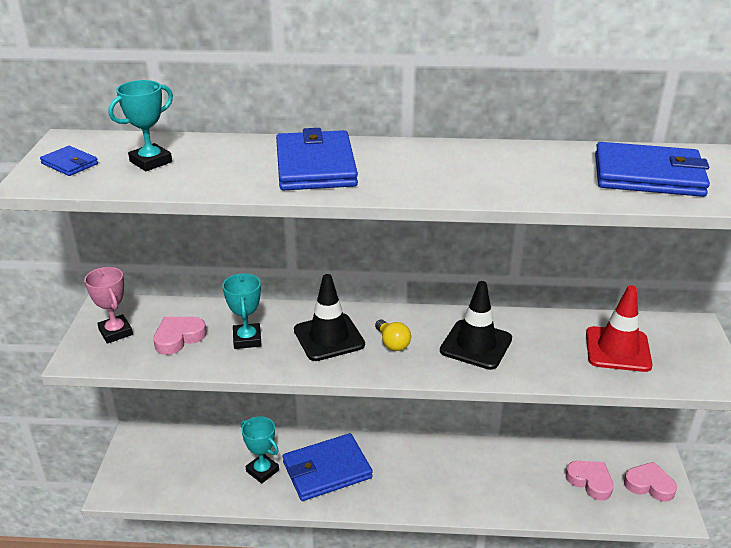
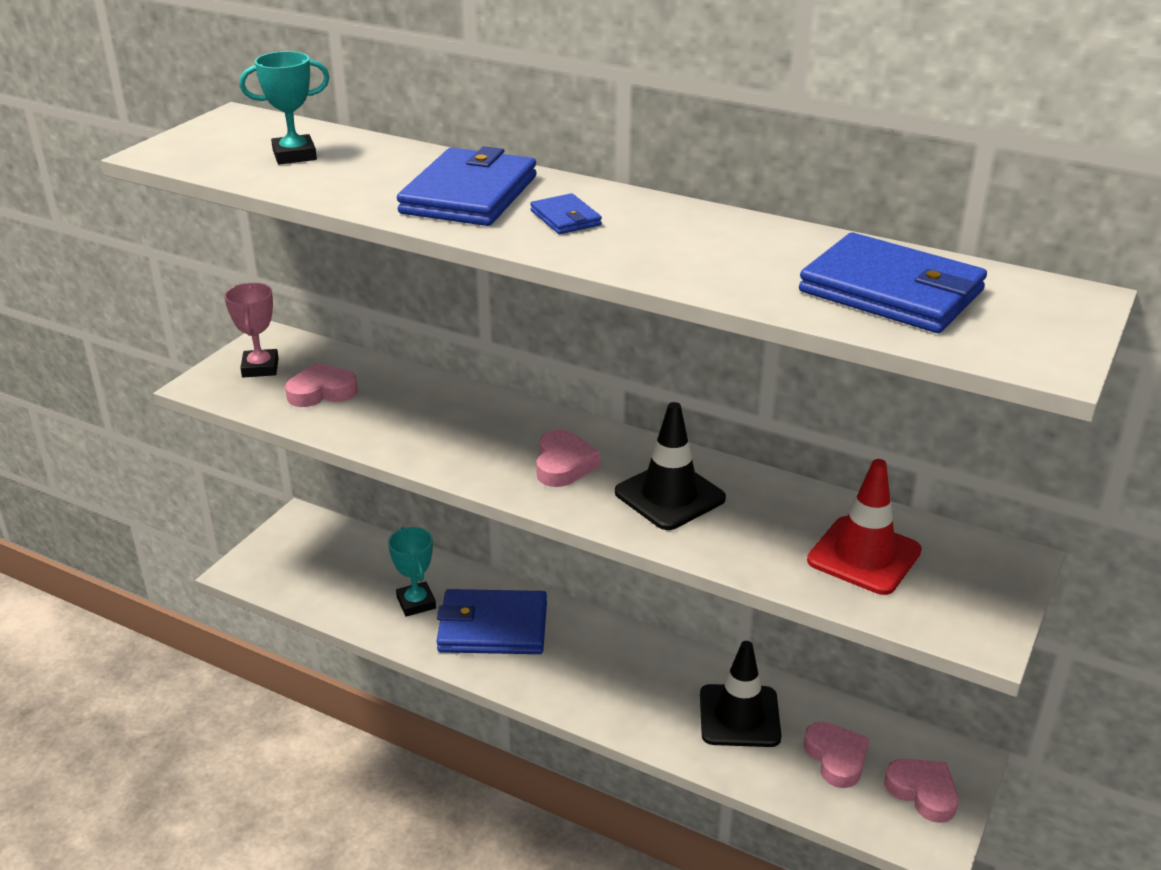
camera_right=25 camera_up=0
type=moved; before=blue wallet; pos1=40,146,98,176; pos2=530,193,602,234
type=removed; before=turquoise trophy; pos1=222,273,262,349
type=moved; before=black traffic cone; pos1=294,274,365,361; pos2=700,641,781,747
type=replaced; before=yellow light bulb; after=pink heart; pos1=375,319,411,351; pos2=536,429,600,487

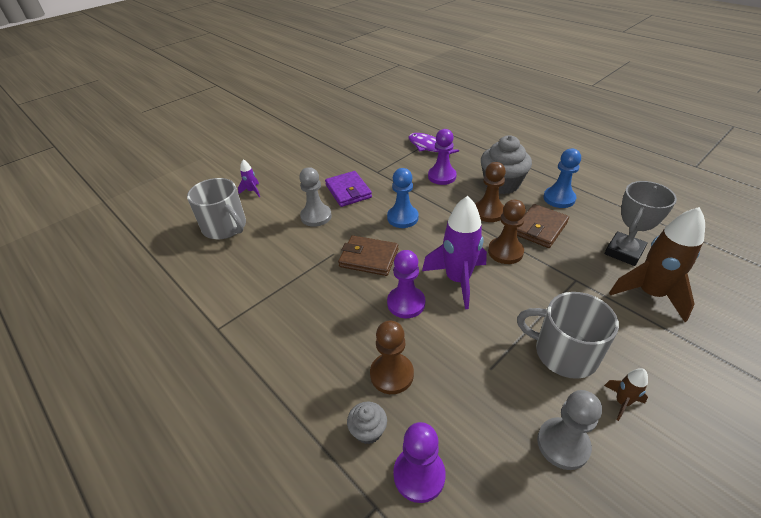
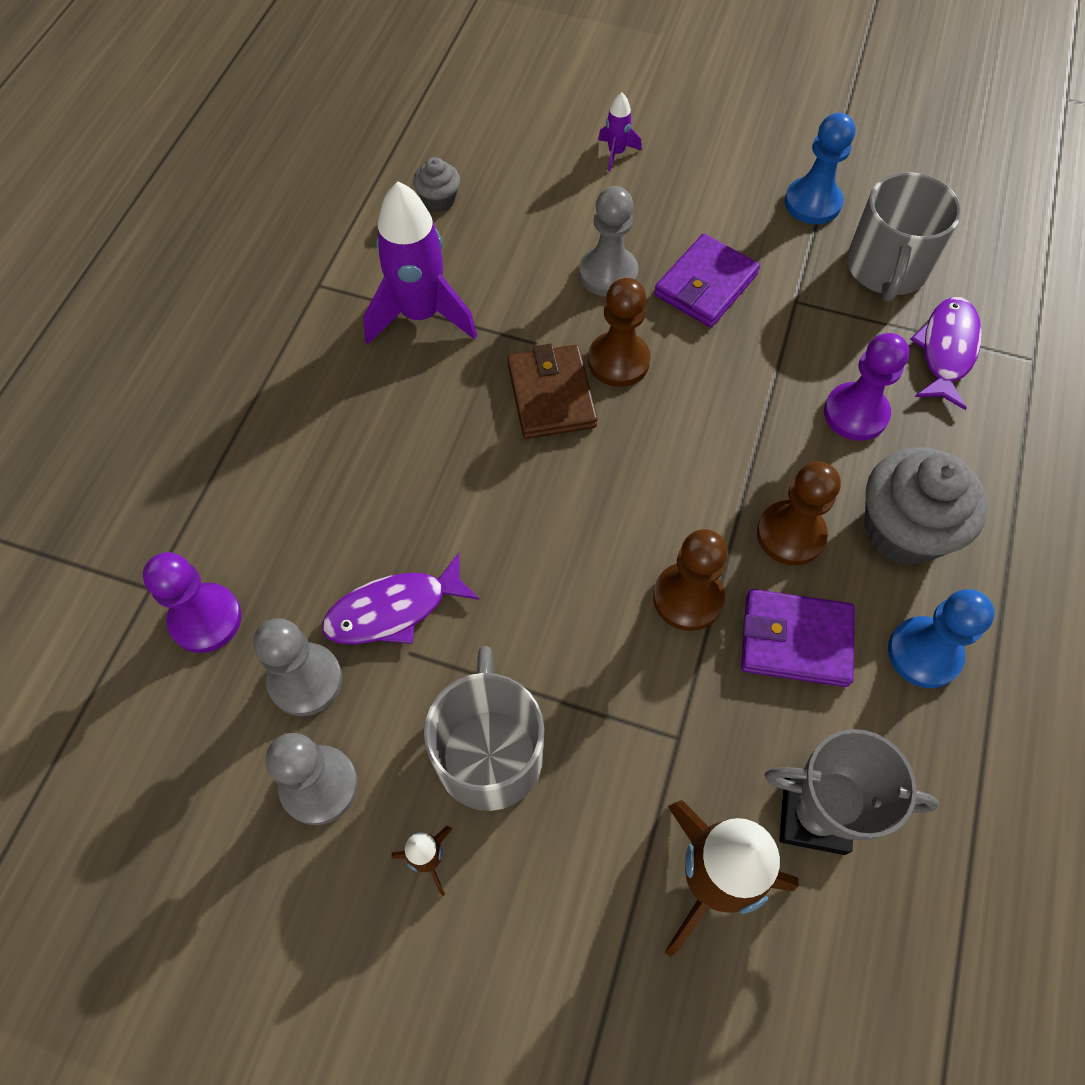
camera_right=60 camera_up=20
type=moved; before=blue pawn; pos1=387,168,419,228; pos2=785,113,855,224
type=moved; before=grey mug; pos1=187,178,246,239; pos2=847,172,961,301
type=moved; before=purple rocket; pos1=422,196,487,309; pos2=363,181,477,344
type=recoloured; before=brown wallet; after=purple wallet; pos1=517,204,569,248; pos2=741,589,855,687
type=removed; before=purple pawn; pos1=387,250,425,318
type=moved; before=brown pawn; pos1=370,320,414,394; pos2=588,278,651,387
type=moved; before=grey cupcake; pos1=347,402,387,444; pos2=413,157,460,212
type=added; after=purple fish; pos2=322,552,479,644
type=added; after=grey pawn; pos2=253,618,342,716

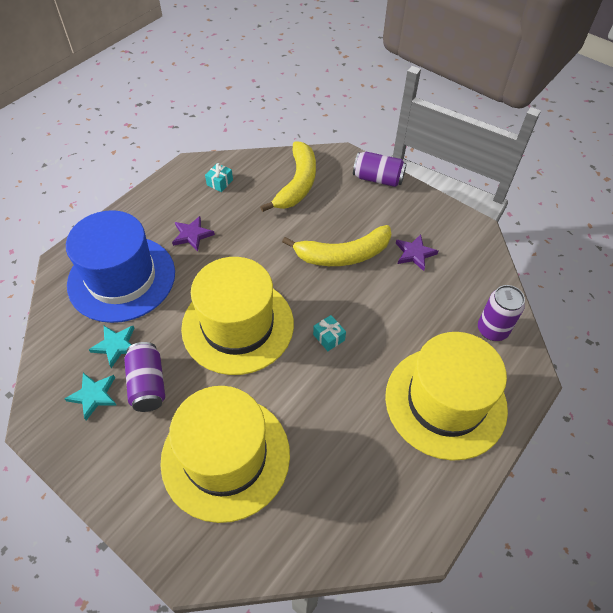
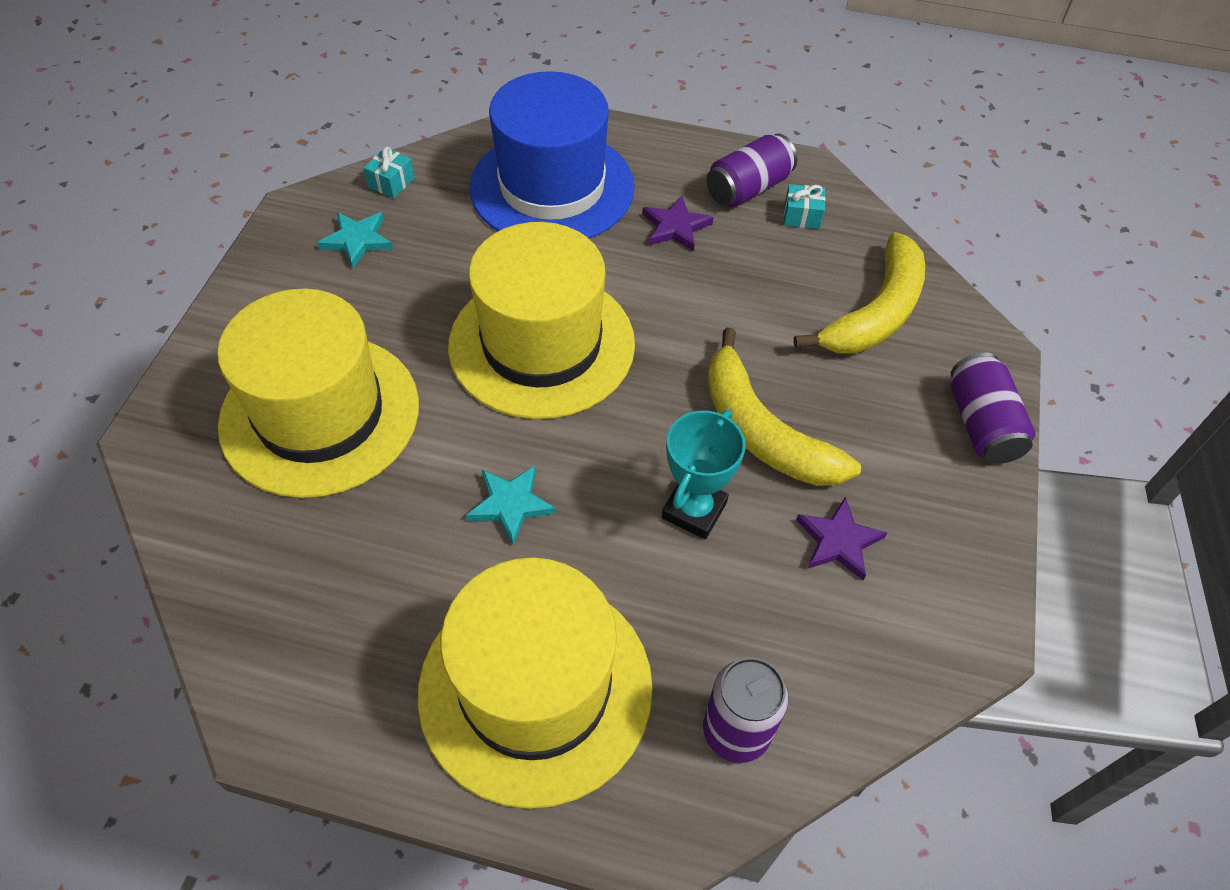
camera_right=65 camera_up=0
type=turned; before=yellow banana; pos1=260,141,316,212; pos2=794,232,925,353; turn=-45
type=moved; before=turquoise gift; pos1=313,315,346,351; pos2=364,147,415,198
type=moved; before=turquoise star; pos1=88,326,135,368; pos2=466,466,556,545
type=moved; before=purple can; pos1=124,342,165,412; pos2=707,133,797,207
type=added; after=turquoise trophy; pos2=662,410,746,539

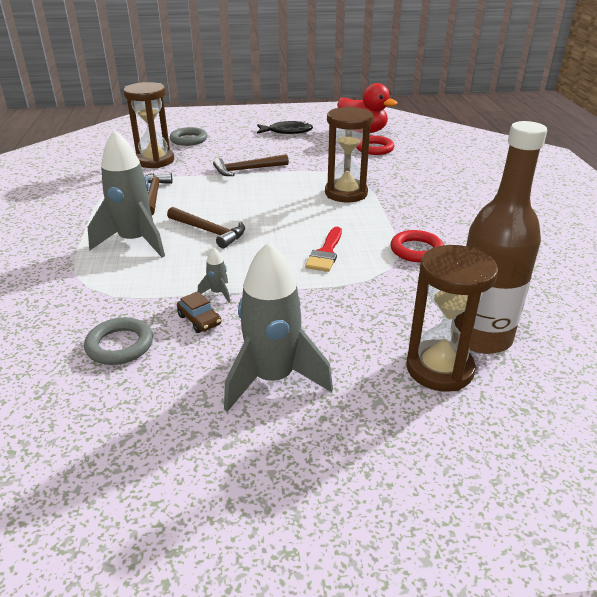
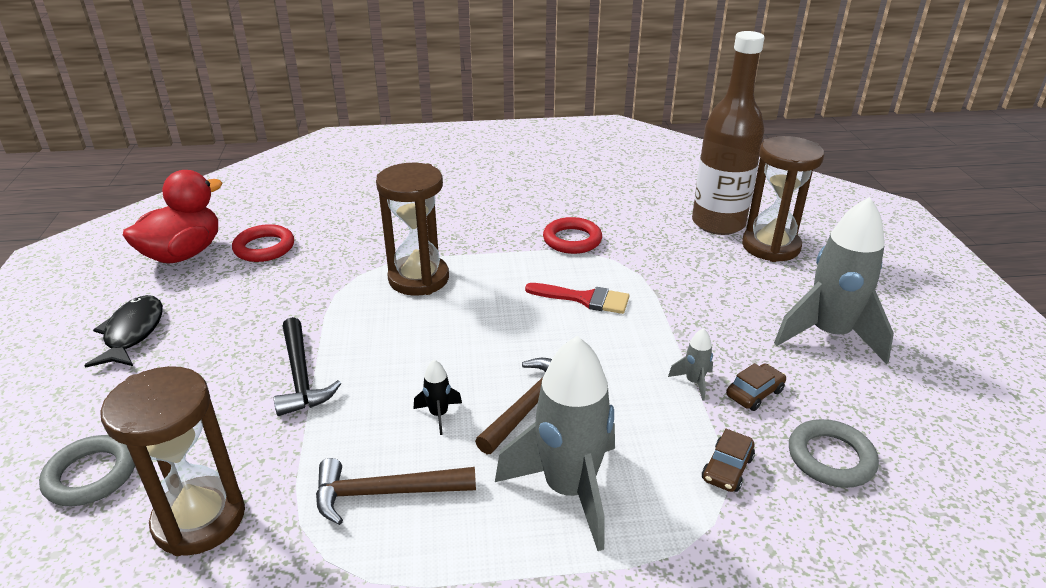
camera_right=-90 camera_up=0
type=recoloured; before=brown hammer; after=black hammer; pos1=213,154,289,176; pos2=274,317,341,416
type=added; after=black rocket; pos2=413,360,462,435
type=added; after=brown car; pos2=702,429,755,492

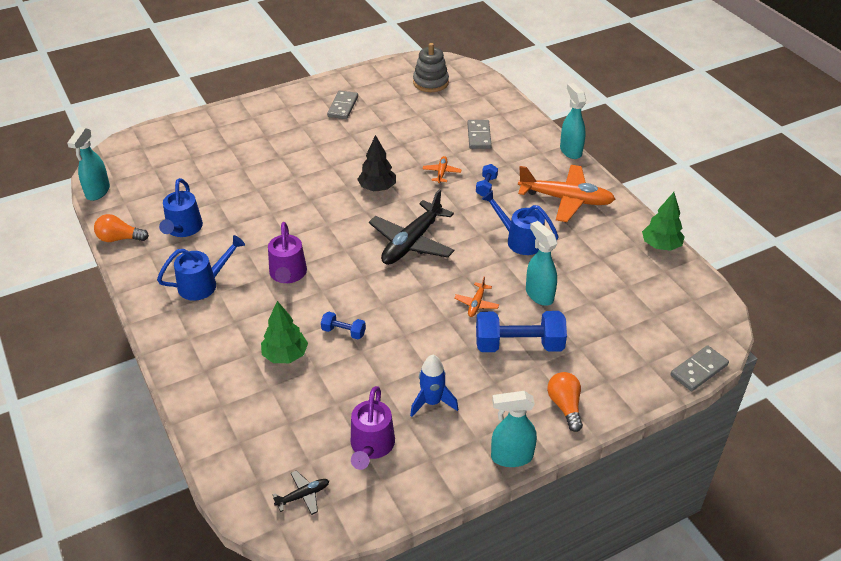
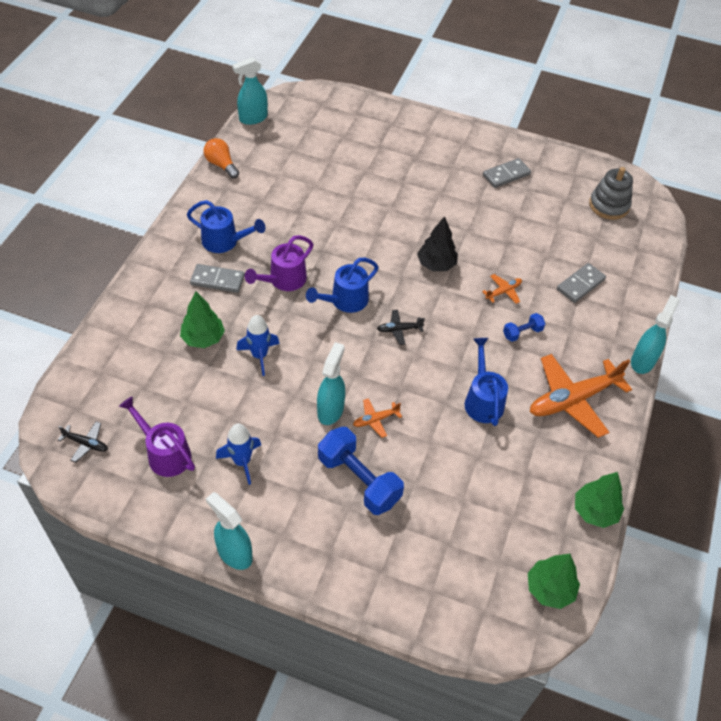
camera_right=45 camera_up=10
type=turned; before=orange plane; pos1=518,165,615,222; pos2=530,354,632,438; turn=90
type=moved; before=blue watering can; pos1=159,178,203,237; pos2=306,258,379,313
type=resized; before=black plane; pos1=369,189,454,265; pos2=377,310,425,345; scale=0.45
type=moved; before=turquoise spray bottle; pos1=526,221,557,306; pos2=317,342,345,425
type=replaced; before=blue dumbbell; after=blue rocket; pos1=321,312,366,339; pos2=236,315,280,376
type=moved; before=grey domino; pos1=670,345,729,391; pos2=190,264,245,293
type=removed; before=orange light bulb; pos1=547,372,583,432
type=turned; before=purple watering can; pos1=351,386,395,470; pos2=119,396,195,477; turn=75
type=added; after=green tree; pos2=528,554,580,609

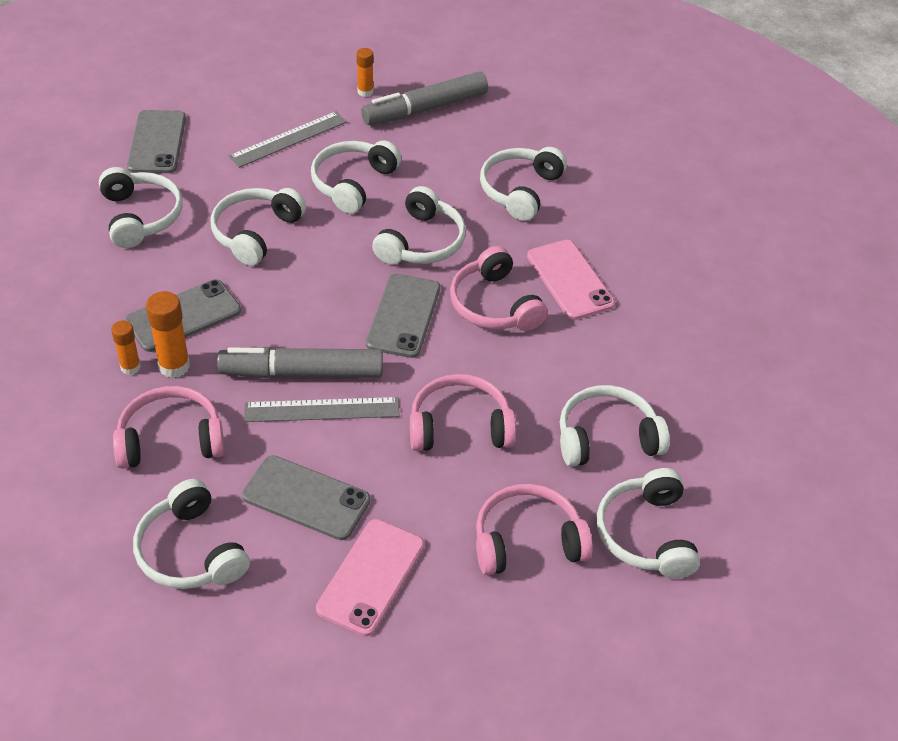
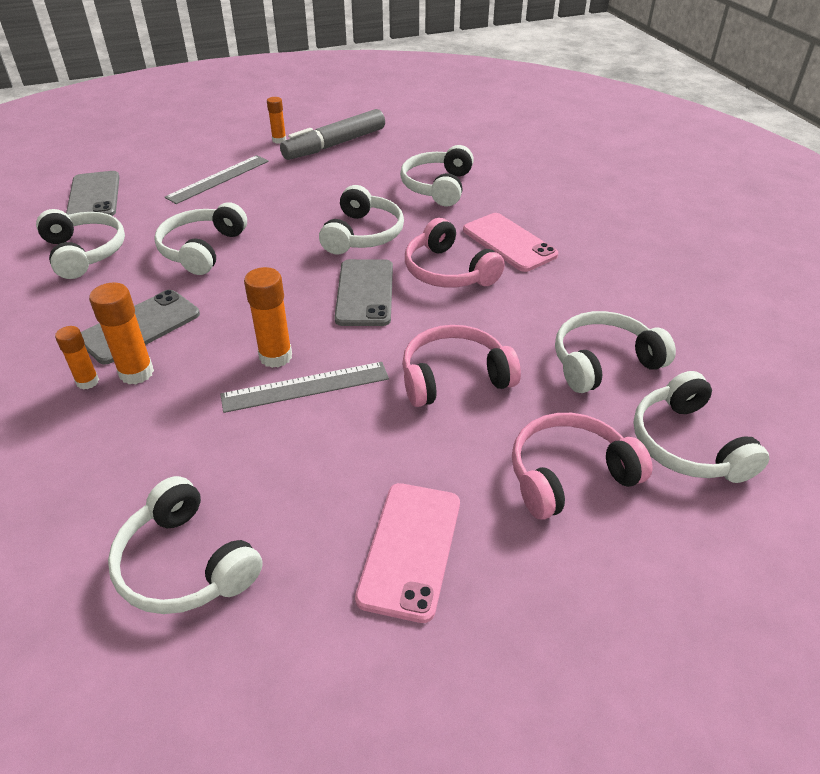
camera_right=-10 camera_up=-5
type=removed; before=white headphones; pos1=311,140,401,214
type=replaced; before=grey marker; after=orange glue stick; pos1=217,347,383,378; pos2=244,267,292,368
type=removed; before=pink headphones; pos1=113,386,225,469
type=removed; before=grey phone; pos1=242,455,370,540

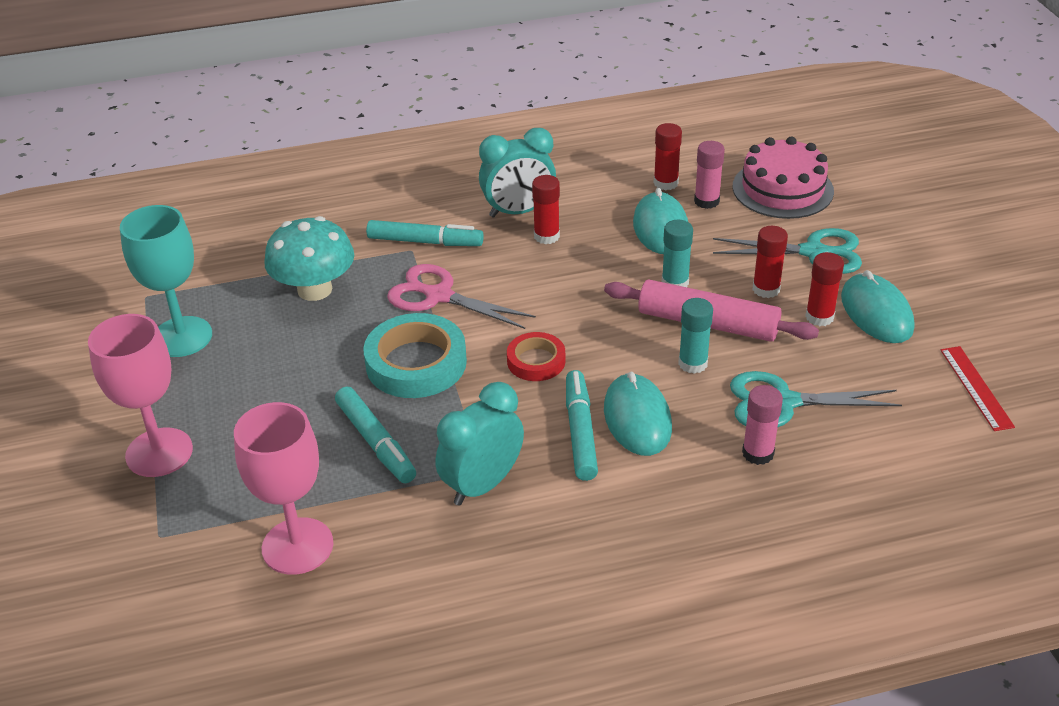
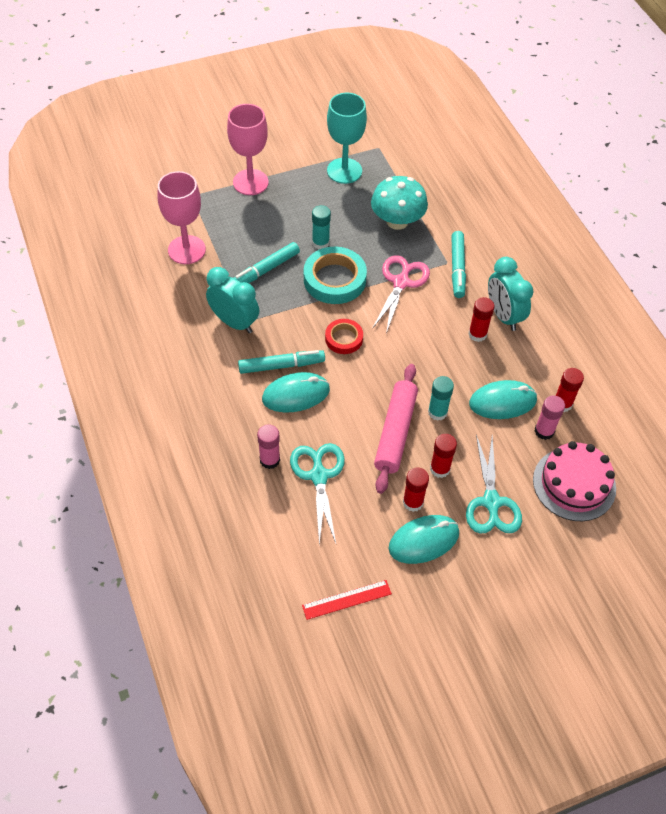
camera_right=80 camera_up=15
type=moved; before=turquoise glue stick; pos1=678,298,713,374; pos2=312,205,331,250

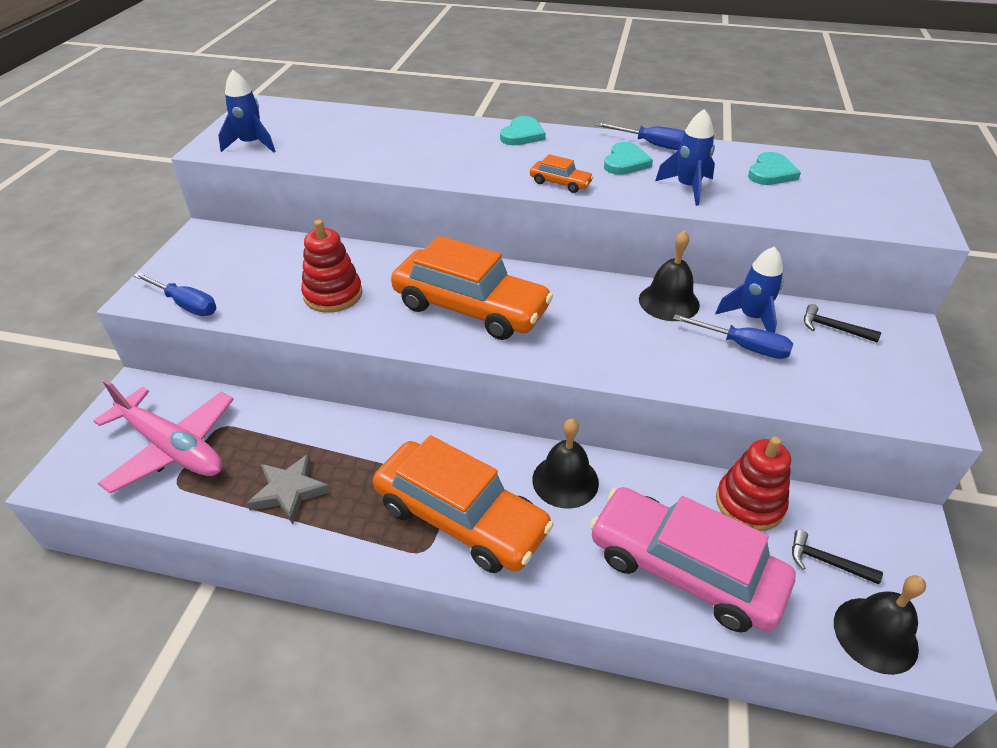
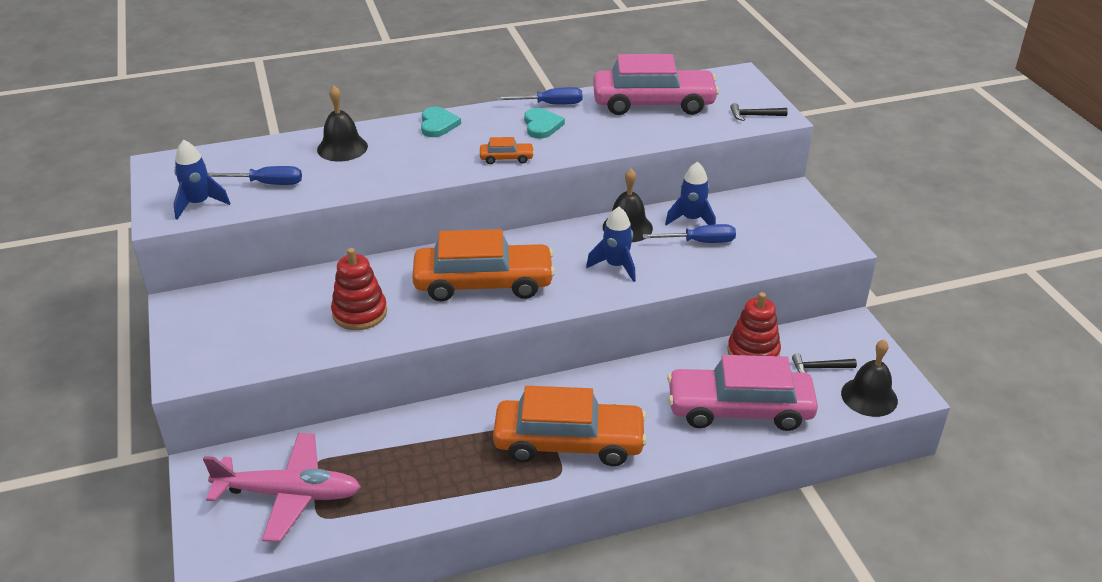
camera_right=-30 camera_up=-5
type=moved; before=blue rocket; pos1=655,109,715,206; pos2=586,207,636,282
type=replaced; before=turquoise heart; after=pink car; pos1=748,152,801,185; pos2=593,54,719,115
type=moved; before=blue screwdriver; pos1=133,272,216,316; pos2=208,166,302,185
type=moved; before=black hammer; pos1=804,304,882,342; pos2=730,103,788,121
type=moved; before=black bell; pos1=532,418,599,509; pos2=317,86,368,161
type=removed; before=grey star; pos1=247,454,330,524

